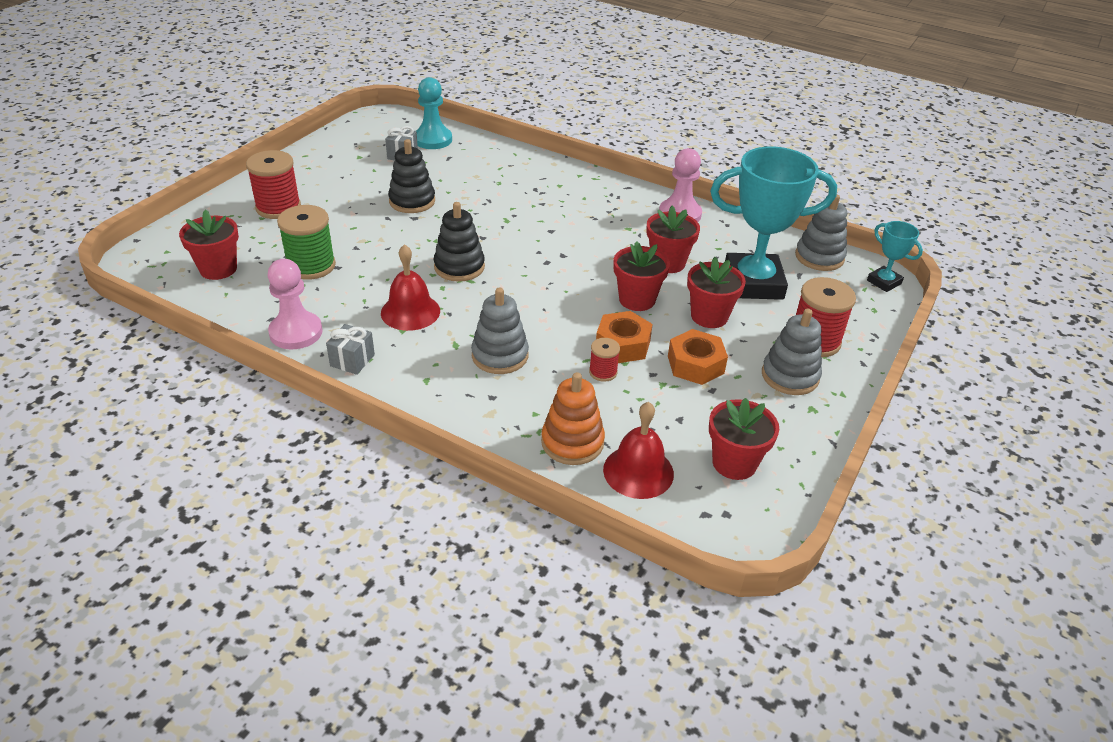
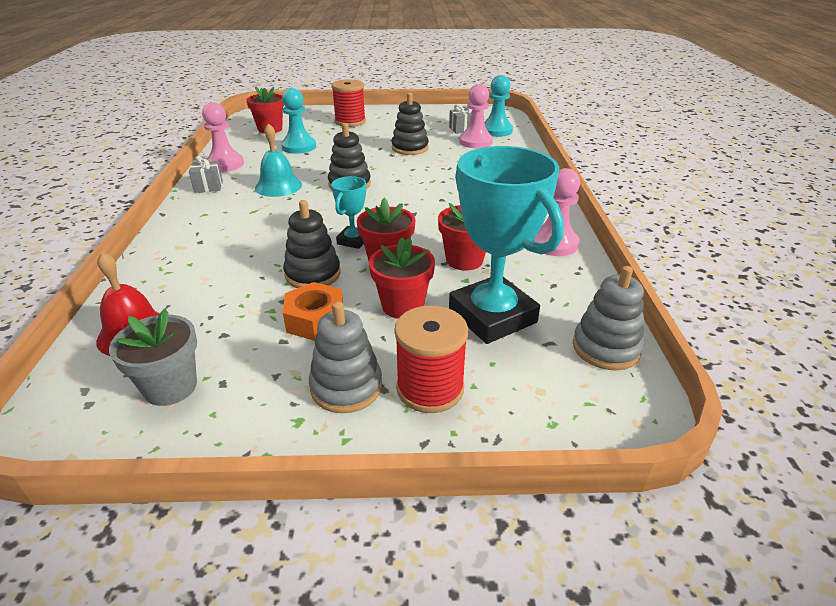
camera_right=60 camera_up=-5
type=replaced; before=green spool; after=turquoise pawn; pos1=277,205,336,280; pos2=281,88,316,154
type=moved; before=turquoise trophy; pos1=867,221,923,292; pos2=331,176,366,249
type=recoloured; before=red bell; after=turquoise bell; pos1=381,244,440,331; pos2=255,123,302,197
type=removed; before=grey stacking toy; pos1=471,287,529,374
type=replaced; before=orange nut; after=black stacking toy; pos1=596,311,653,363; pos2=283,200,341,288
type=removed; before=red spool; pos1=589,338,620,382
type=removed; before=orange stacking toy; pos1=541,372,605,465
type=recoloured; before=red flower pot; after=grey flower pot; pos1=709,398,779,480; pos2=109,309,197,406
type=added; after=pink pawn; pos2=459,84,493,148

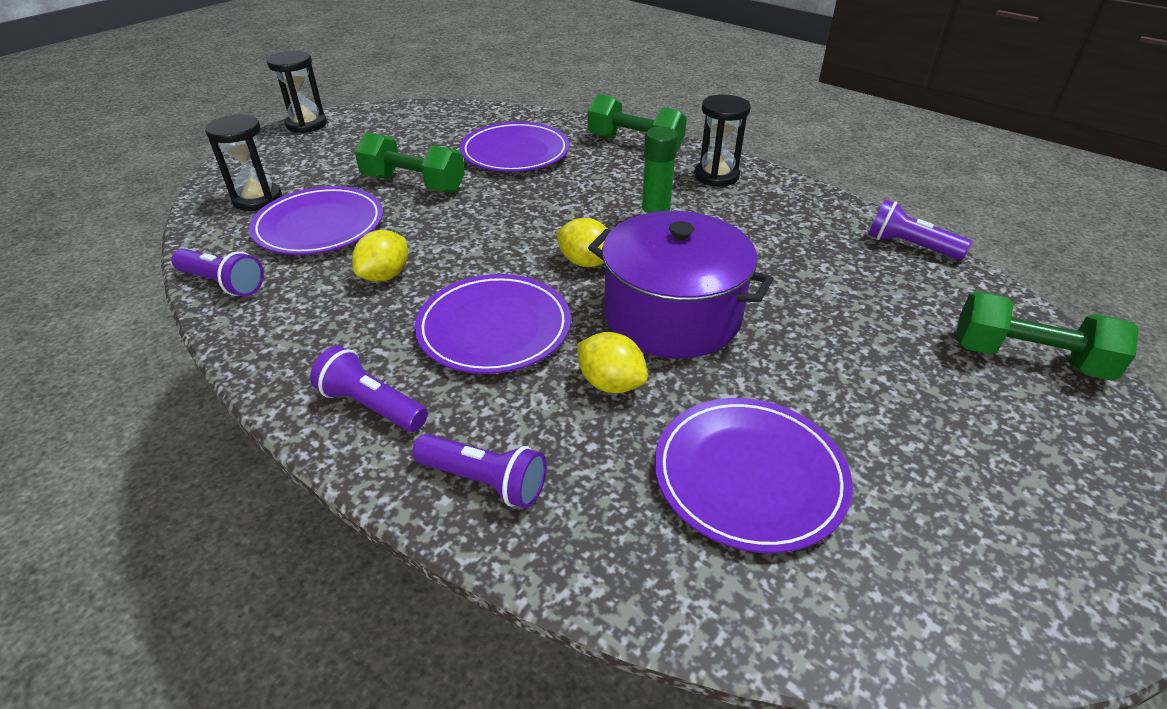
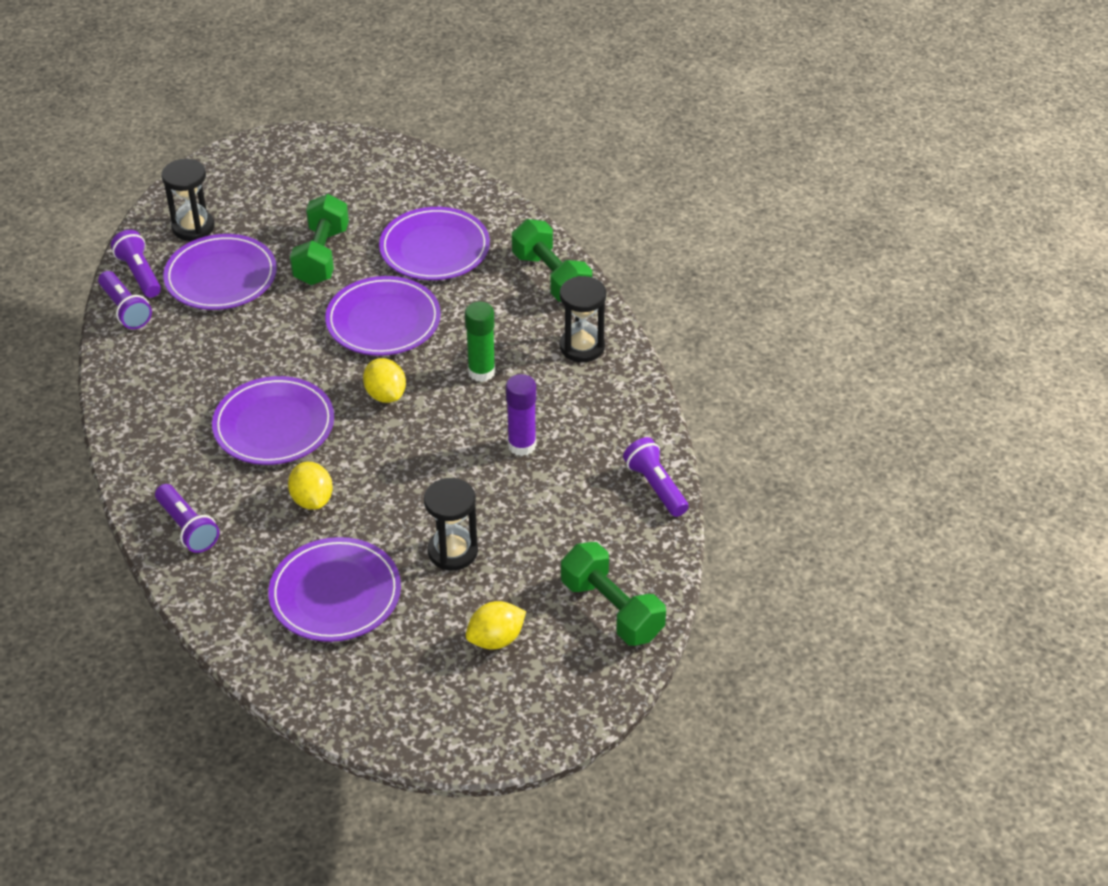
camera_right=30 camera_up=5
type=moved; before=black hourglass; pos1=267,51,327,133; pos2=424,478,478,571
type=turned; before=green dumbbell; pos1=355,132,465,193; pos2=290,194,349,285; turn=45
type=removed; before=purple pot; pos1=588,211,773,358
type=moved; before=yellow lemon; pos1=352,230,408,282; pos2=466,601,526,649
type=moved; before=purple flashlight; pos1=310,346,428,432; pos2=111,230,161,298
type=added; after=purple plate; pos2=325,276,441,356
type=added; after=purple glue stick; pos2=506,374,536,456

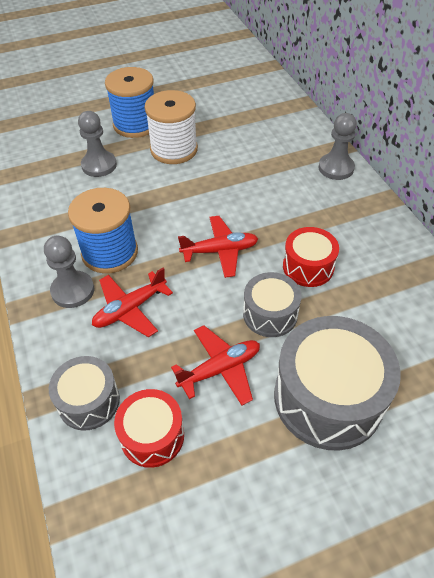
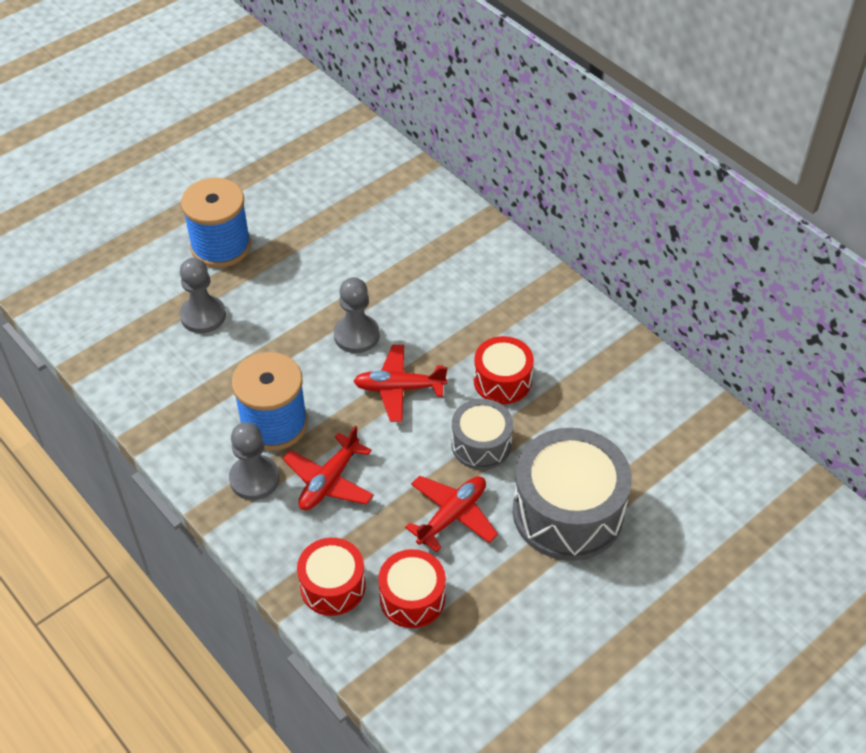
camera_right=-20 camera_up=0
type=removed; before=white spool; pos1=145,90,198,164
type=moved; before=grey pawn; pos1=318,113,357,180; pos2=334,277,380,353
type=turned; before=red plane; pos1=178,216,258,278; pos2=354,345,447,422; turn=-150
type=recoloured; before=grey drum; after=red drum; pos1=49,356,120,431; pos2=297,538,366,616

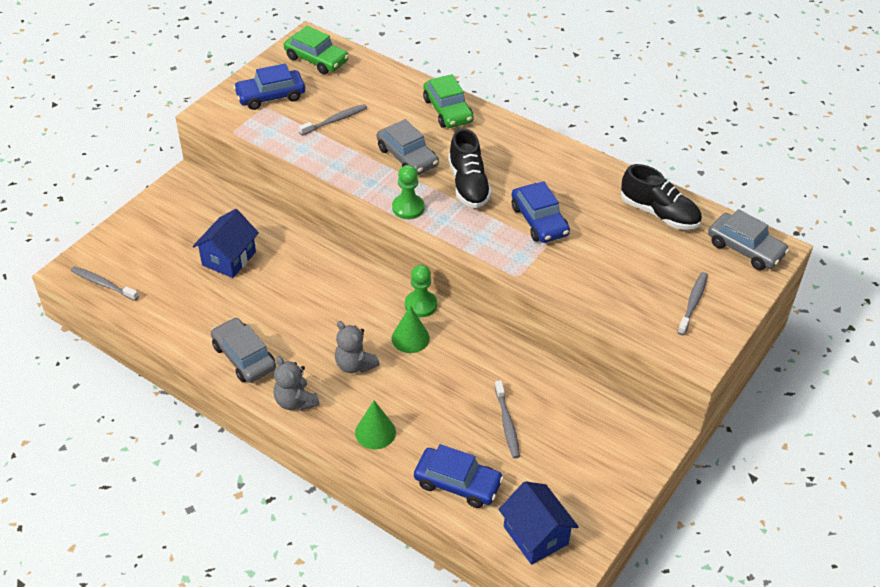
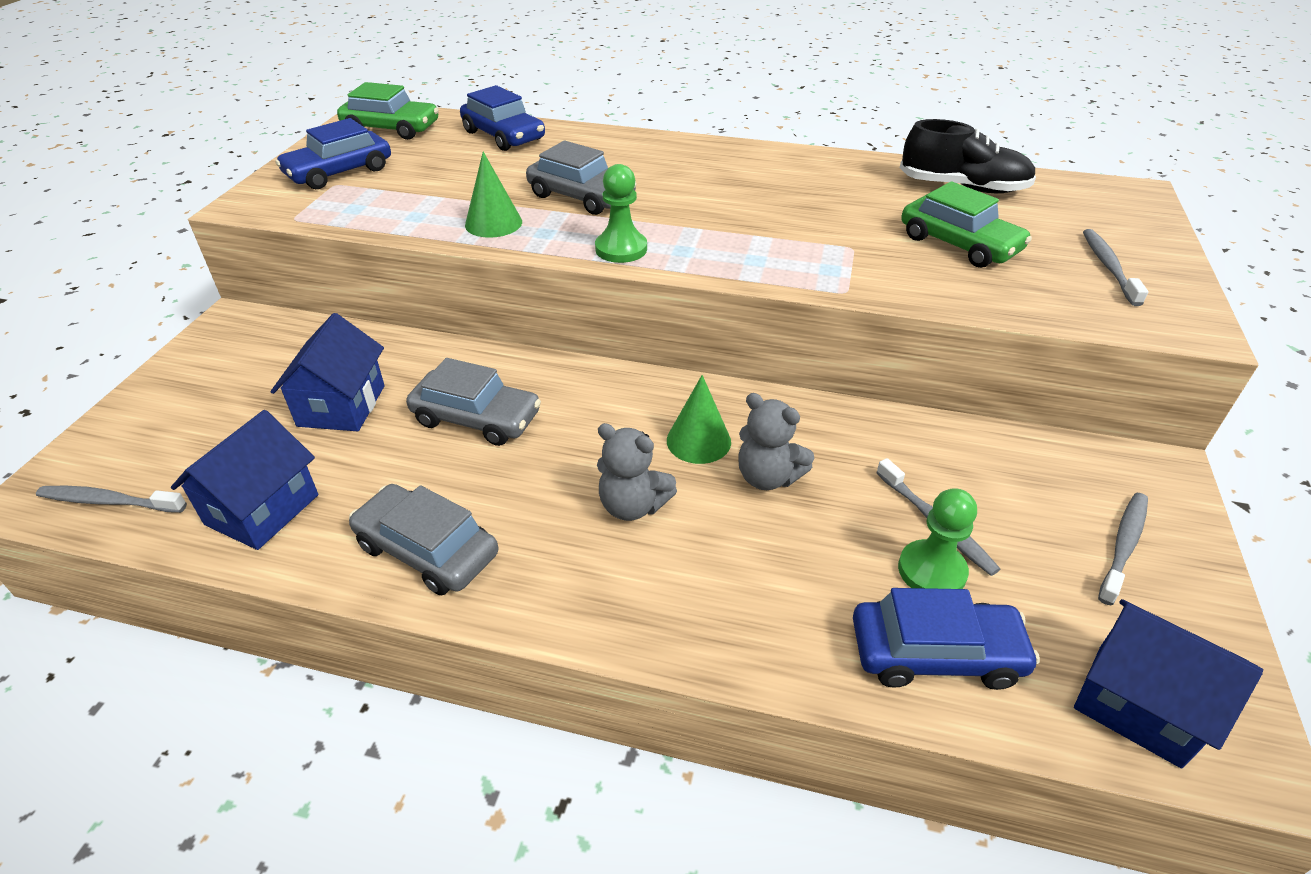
camera_right=-20 camera_up=-5
type=moved; before=green car; pos1=423,74,474,128; pos2=901,181,1032,268
type=moved; before=grey toothbrush; pos1=299,104,367,136; pos2=1098,493,1148,605
type=removed; before=black shoe; pos1=448,129,492,208
type=moved; before=blue car; pos1=512,181,570,243; pos2=460,85,545,151
type=moved; before=grey car; pos1=708,209,789,270; pos2=406,358,541,446
type=moved; before=green pawn; pos1=405,265,437,317; pos2=898,488,977,589
type=moved; before=grey teddy bear; pos1=274,356,319,411; pos2=738,393,814,490
type=moved; before=green cone; pos1=355,401,396,449; pos2=465,152,522,238
type=added; after=blue house; pos2=171,410,318,550

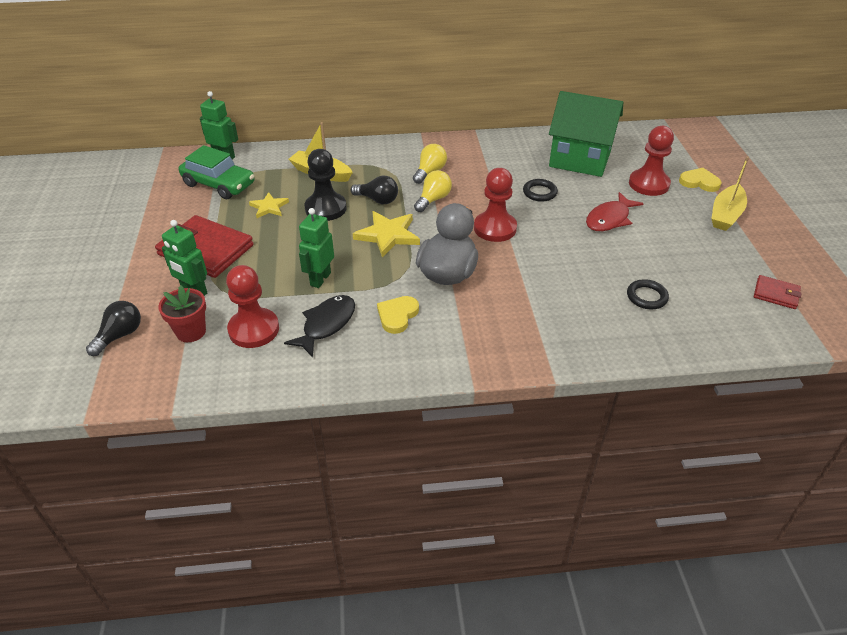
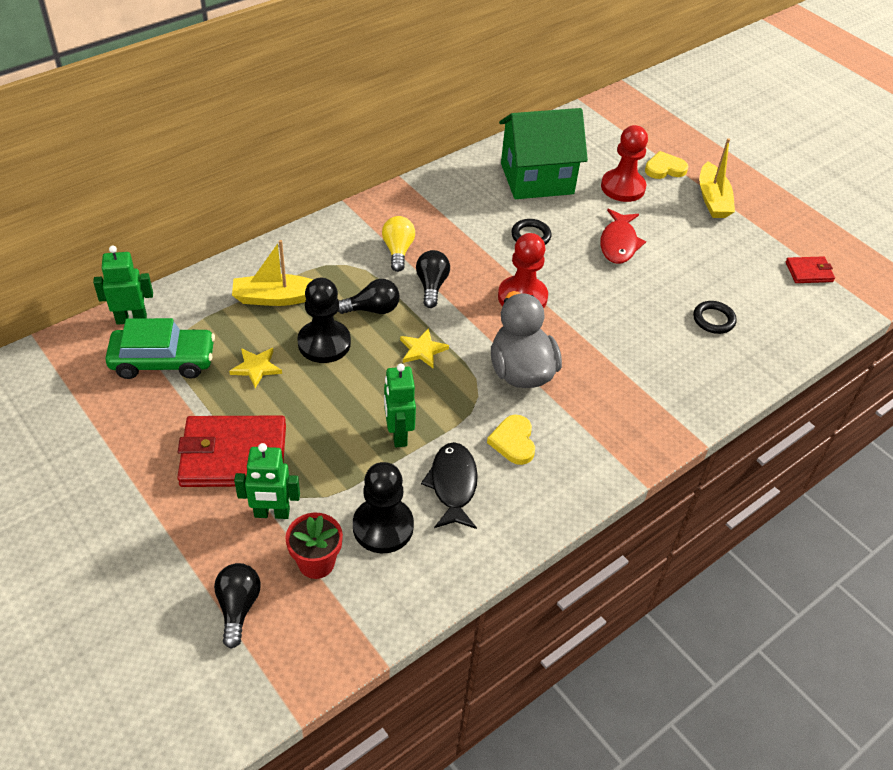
camera_right=-35 camera_up=5
type=recoloured; before=yellow light bulb; after=black light bulb; pos1=414,170,452,212; pos2=416,250,450,308
type=resized; before=yellow star; pos1=353,211,420,258; pos2=400,328,449,368; scale=0.61
type=recoloured; before=red pawn; after=black pawn; pos1=226,265,279,348; pos2=353,462,414,553

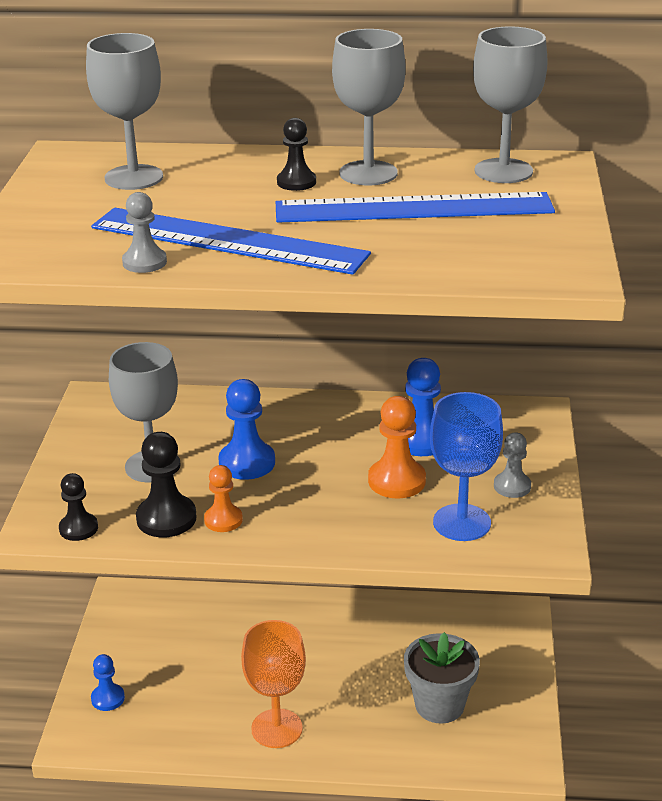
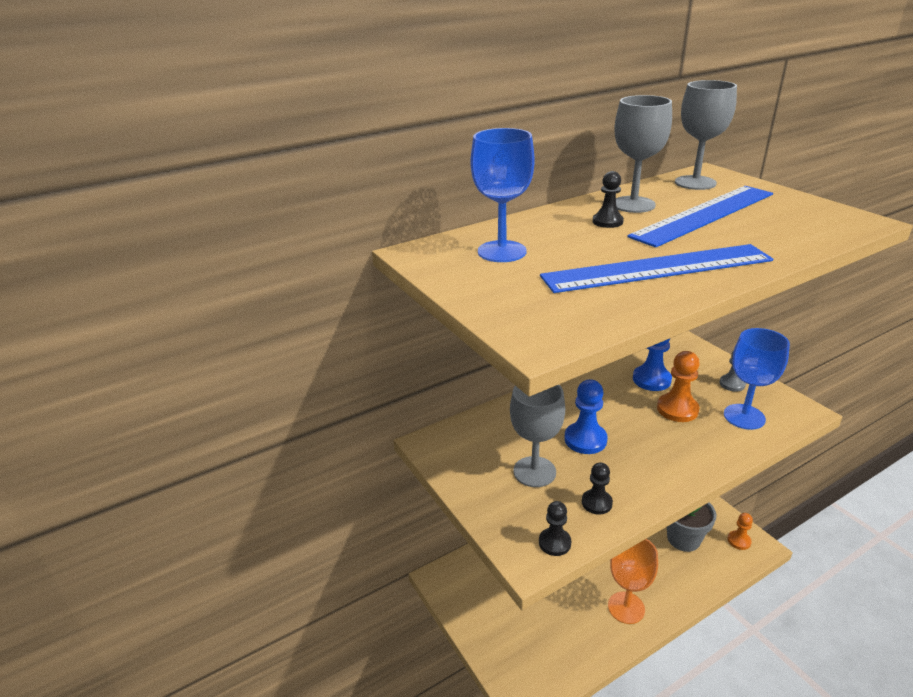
camera_right=-35 camera_up=0
type=recoloured; before=grey goblet; after=blue goblet; pos1=86,33,163,190; pos2=471,128,534,262
type=removed; before=grey pawn; pos1=122,192,167,273
type=resized; before=black pawn; pos1=136,432,197,537; pos2=582,462,613,515; scale=0.64
type=moved; before=orange pawn; pos1=204,465,243,532; pos2=728,513,753,550
type=removed; before=blue pawn; pos1=91,654,125,711

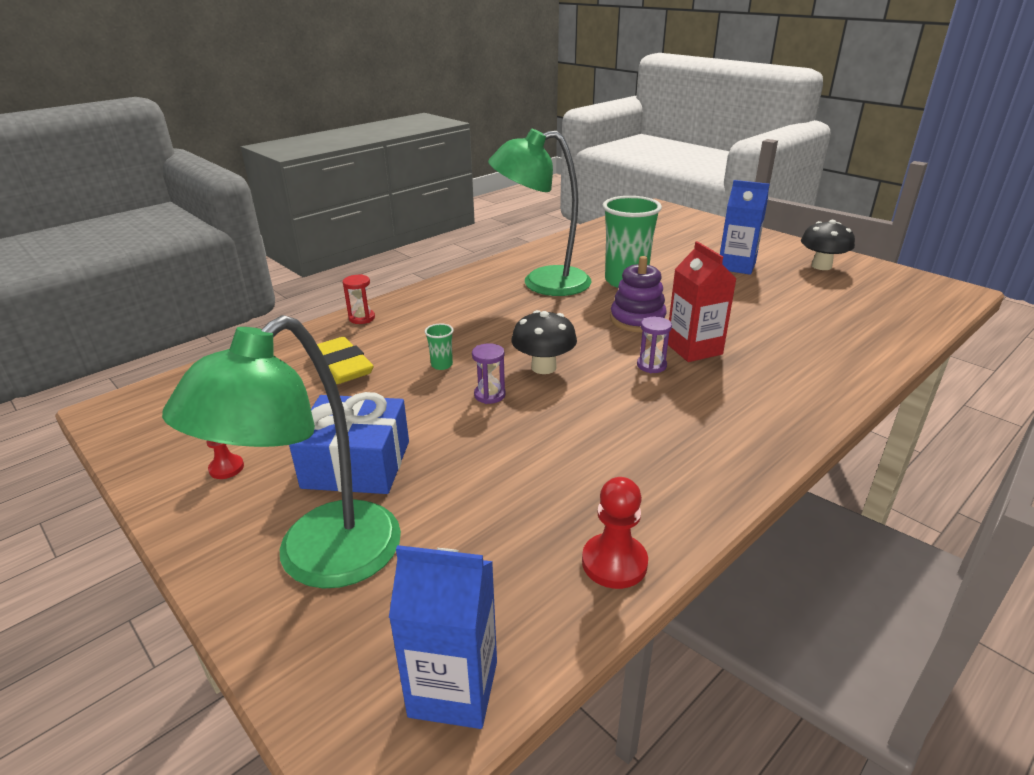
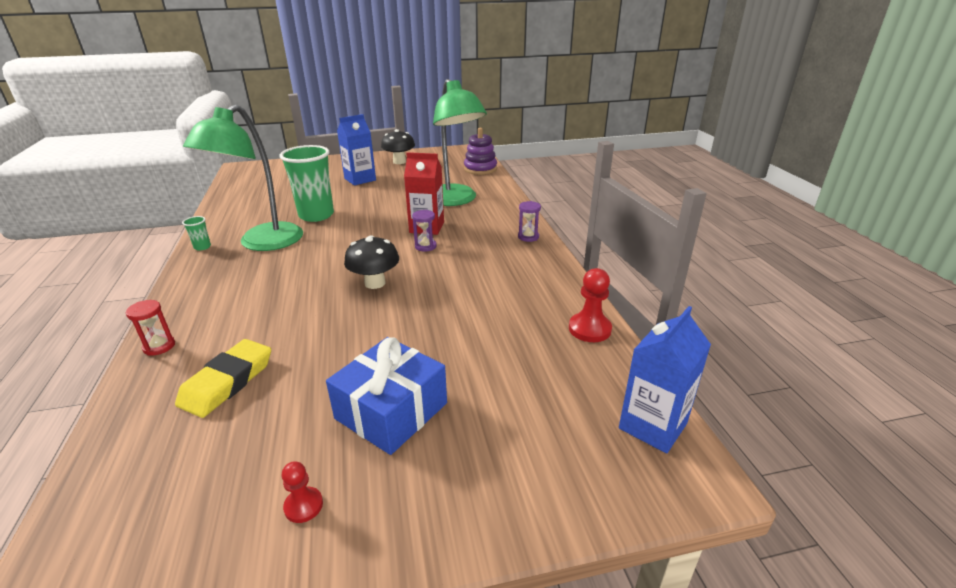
camera_right=-60 camera_up=0
type=moved; before=purple stacking toy; pos1=610,256,667,332; pos2=464,128,497,175
type=moved; before=green lamp; pos1=162,315,401,589; pos2=433,79,487,206
type=moved; before=green cup; pos1=425,324,454,370; pos2=182,216,211,251
type=turned; before=yellow eraser; pos1=317,337,374,384; pos2=175,339,271,418; turn=-60
type=moved; before=purple hourglass; pos1=472,343,506,404; pos2=518,201,541,242

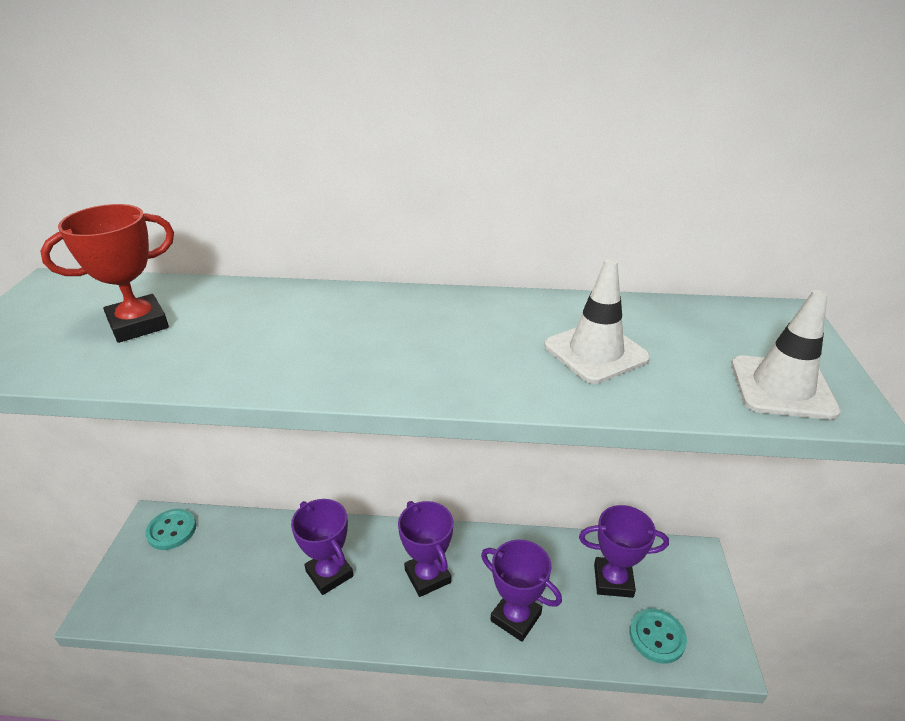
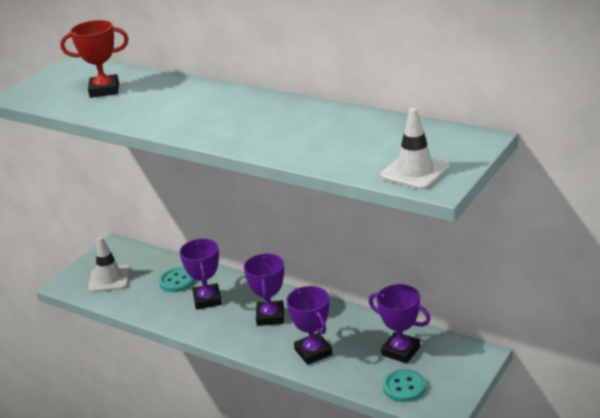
camera_right=30 camera_up=-5
type=moved; before=white traffic cone; pos1=544,259,650,384; pos2=88,237,130,292
type=moved; before=turquoise button; pos1=145,509,196,550; pos2=159,268,195,292

